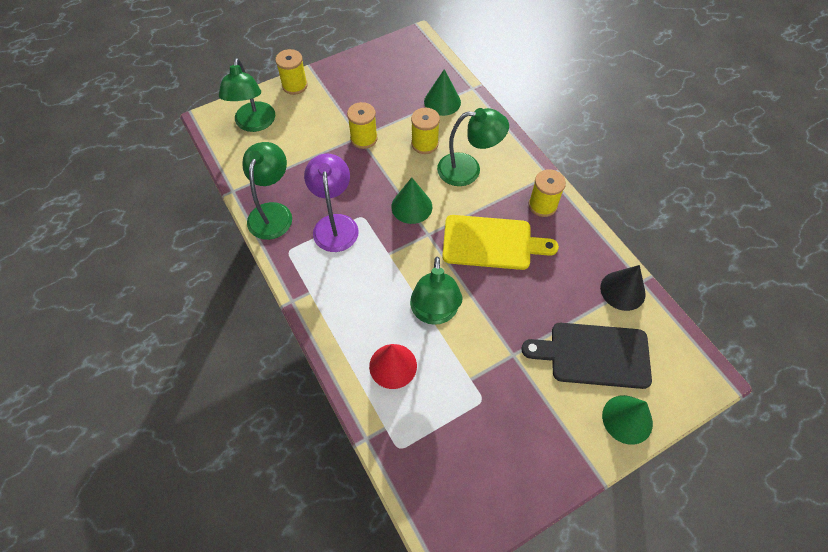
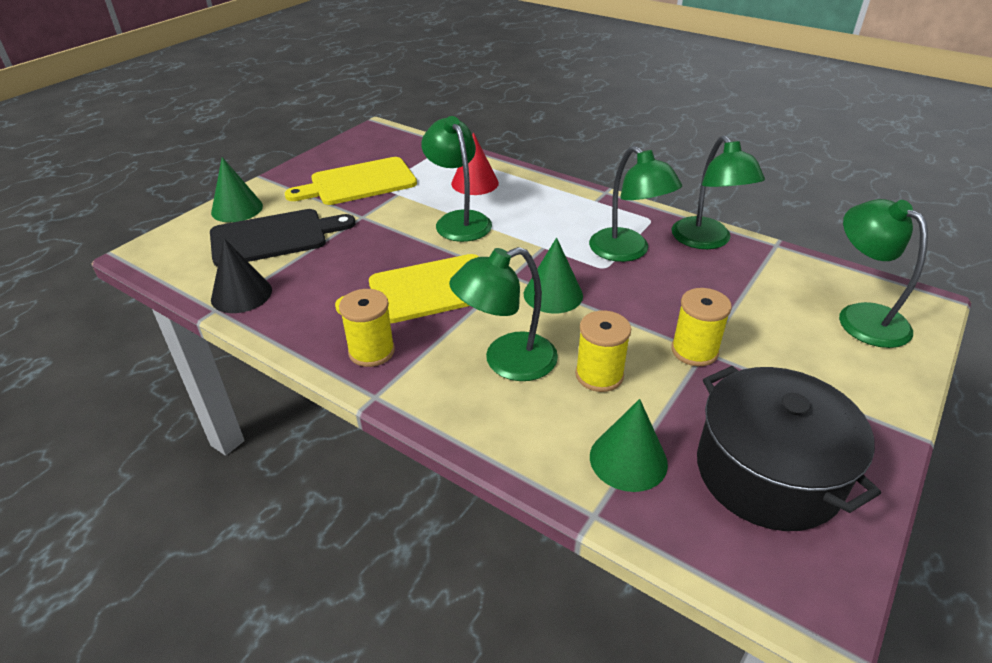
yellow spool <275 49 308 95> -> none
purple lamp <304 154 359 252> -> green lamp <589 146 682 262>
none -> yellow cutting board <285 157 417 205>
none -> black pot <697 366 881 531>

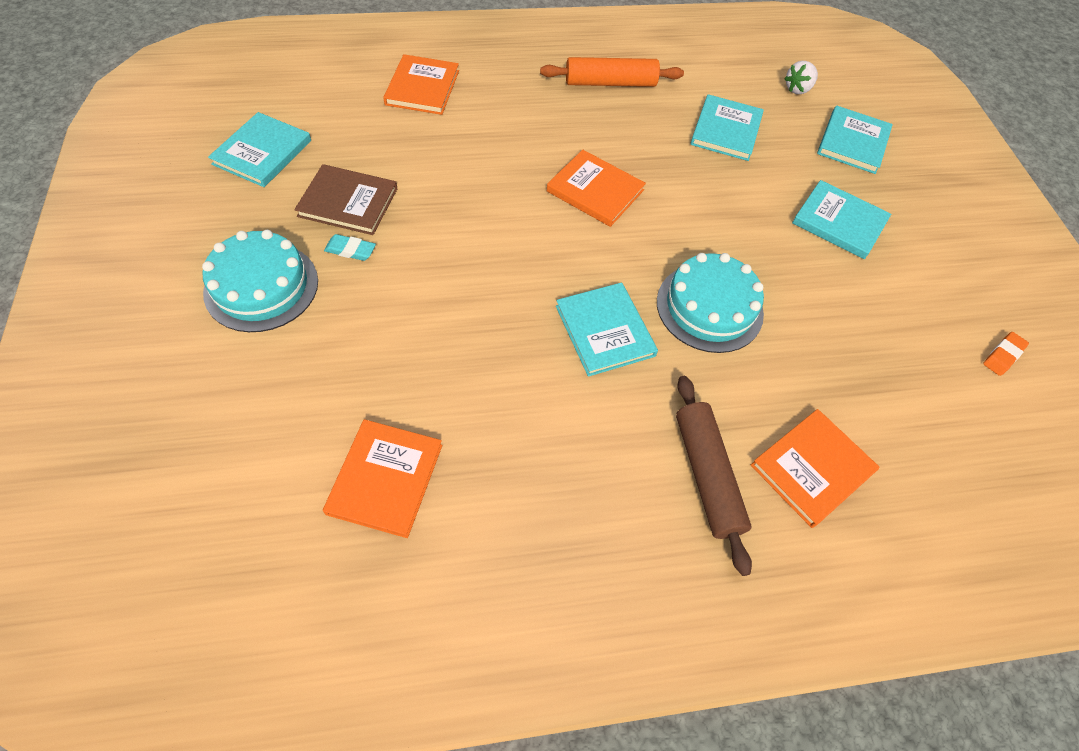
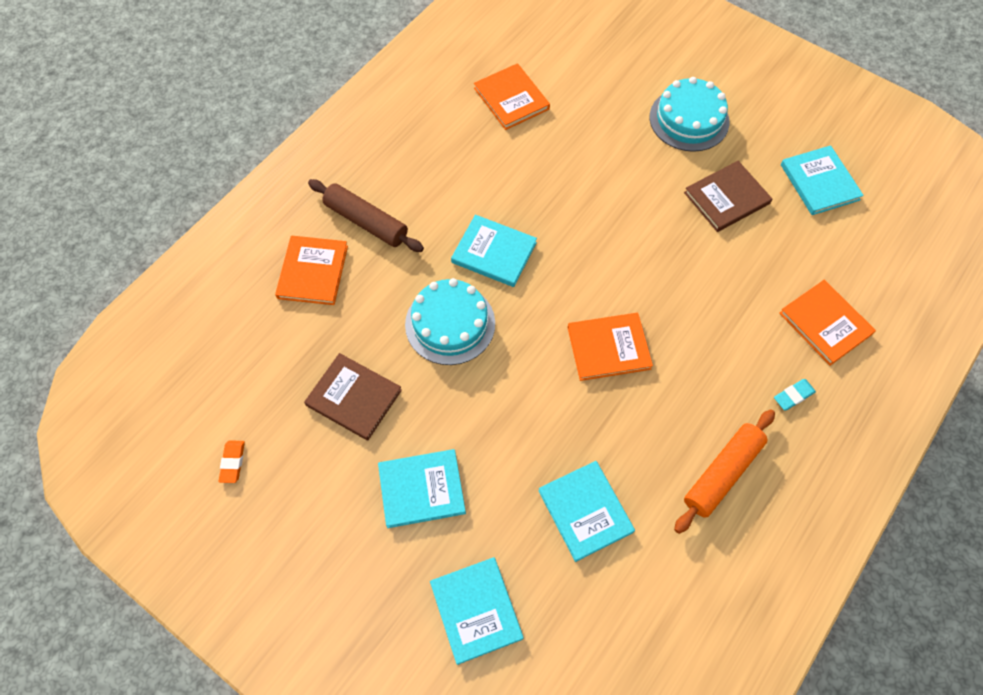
white strawberry <784 61 818 94> -> none
turquoise eraser <324 234 376 261> -> turquoise eraser <774 379 816 410>, moved
none -> brown book <304 353 402 441>

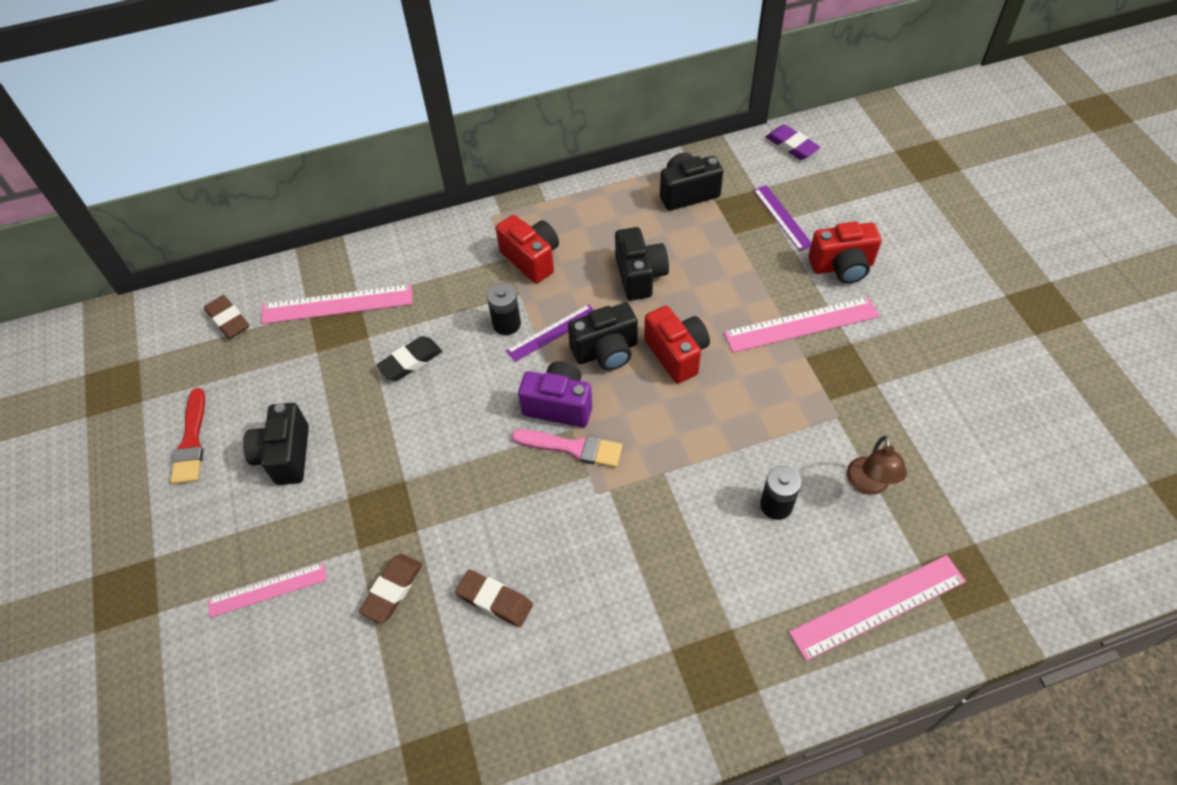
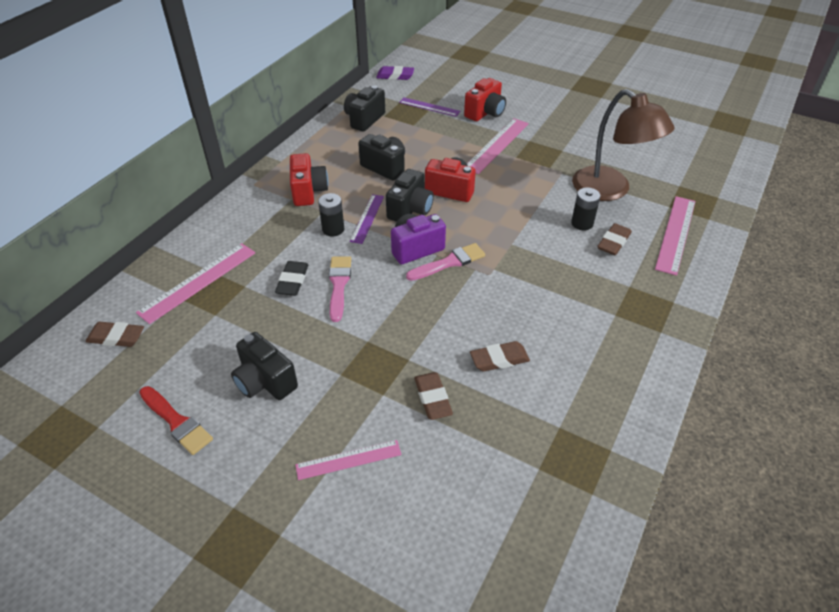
red camera <496 215 559 284> -> red camera <290 153 328 206>, 75 degrees clockwise
brown lamp <847 436 907 495> -> brown lamp <572 89 675 201>, x2.03
pink ruler <208 563 327 618> -> pink ruler <295 440 401 480>, 45 degrees clockwise
none -> brown eraser <597 223 632 255>
none -> pink brush <329 256 351 322>

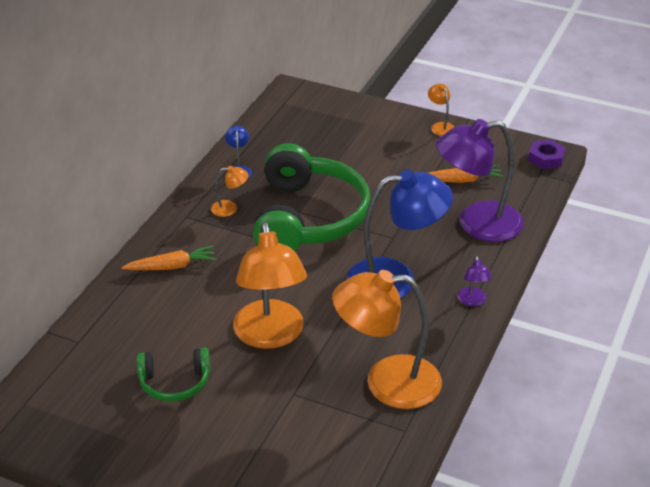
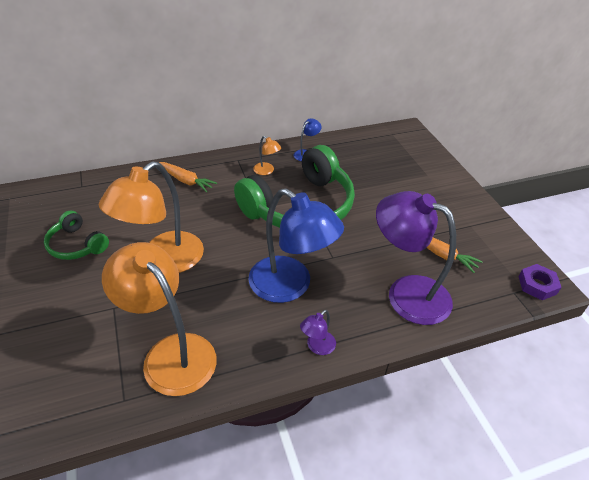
orange lamp <428 84 454 136> -> none

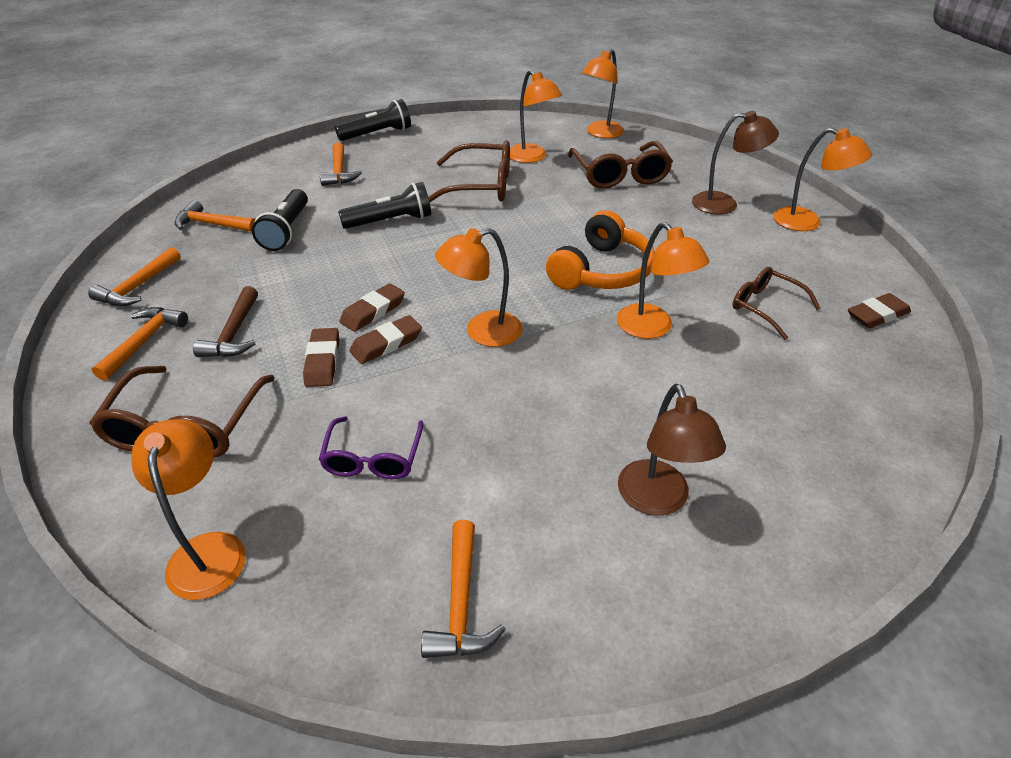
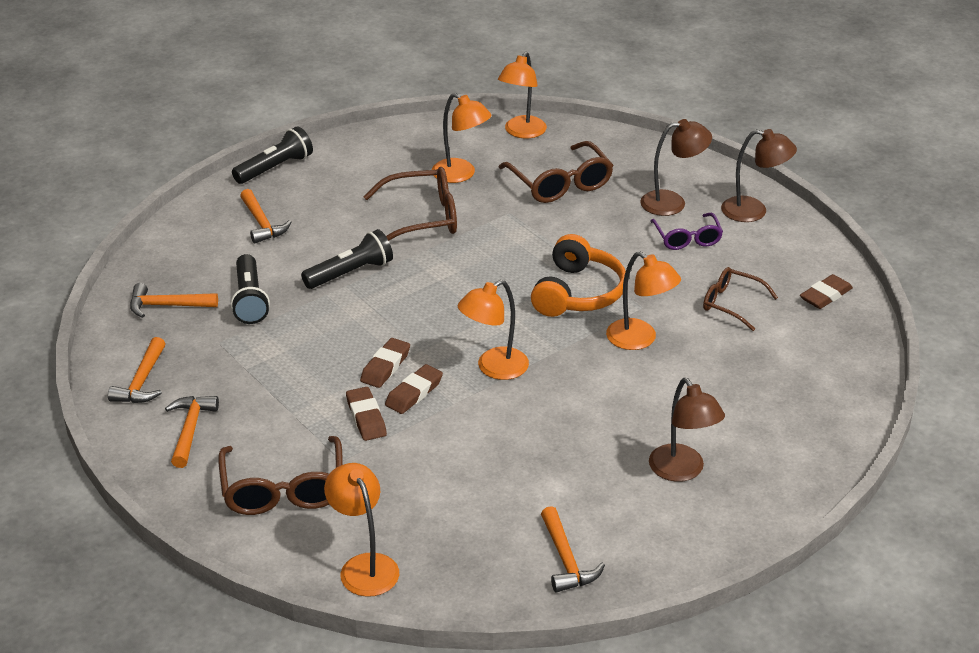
orange lamp <773 128 872 231> -> brown lamp <721 129 797 222>
brown hammer <193 286 258 357> -> none
purple glasses <319 416 424 479> -> purple glasses <650 213 723 250>, moved

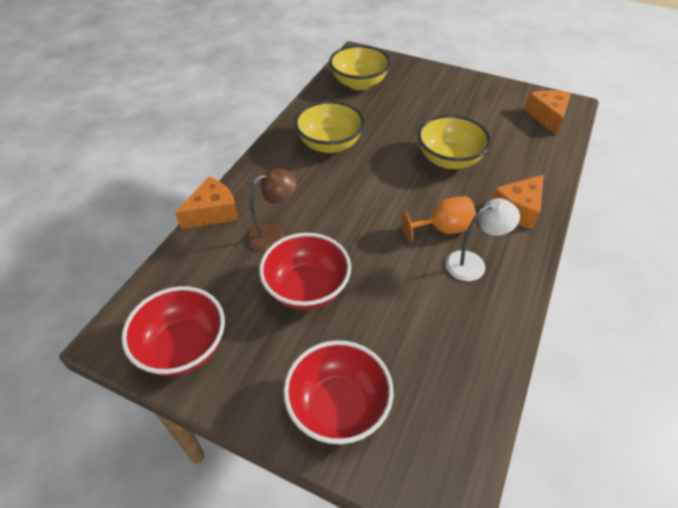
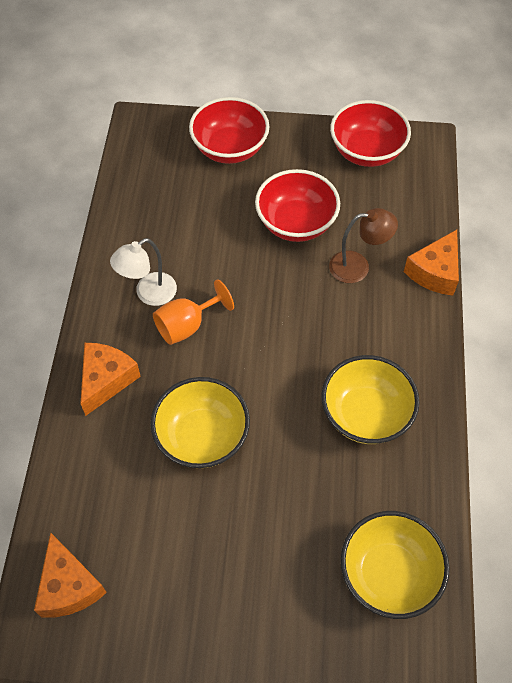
brown lamp <247 168 297 251> -> brown lamp <329 208 398 283>, 135 degrees counterclockwise

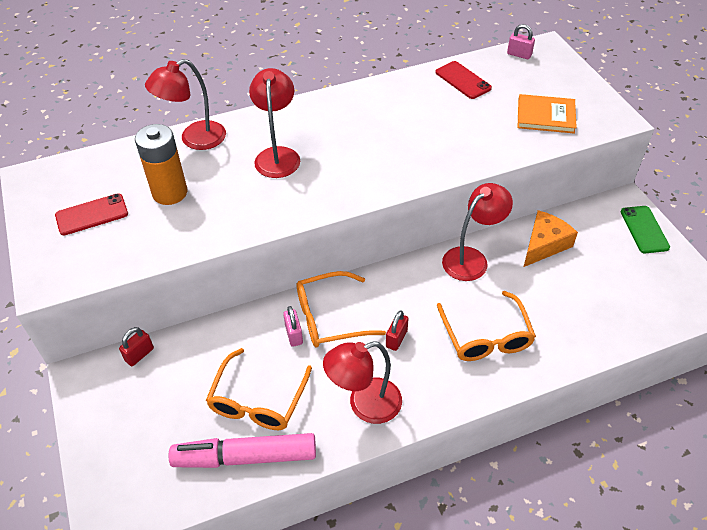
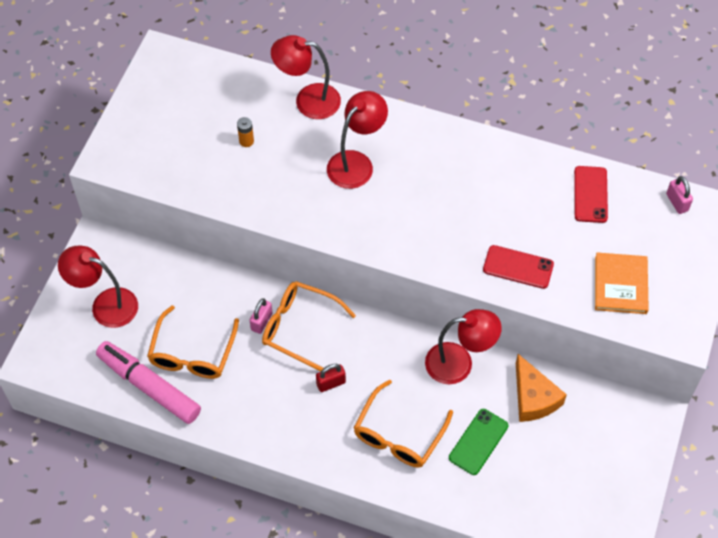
orange book <518 94 577 134> -> orange book <595 252 649 314>, 45 degrees clockwise
orange battery <135 124 187 205> -> orange battery <237 117 254 147>, x0.44
red phone <55 193 128 235> -> red phone <483 245 554 289>, moved
green phone <621 206 670 253> -> green phone <449 409 508 475>, moved
orange cheese <524 210 578 267> -> orange cheese <516 354 567 422>, 75 degrees clockwise
red padlock <119 327 154 366> -> none
red lamp <323 341 402 424> -> red lamp <58 246 138 328>, moved
orange glasses <206 348 312 430> -> orange glasses <147 305 239 379>, 45 degrees counterclockwise

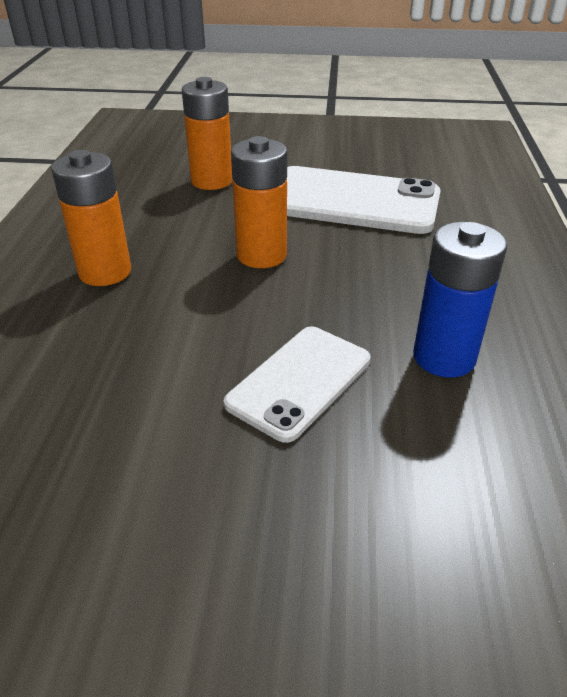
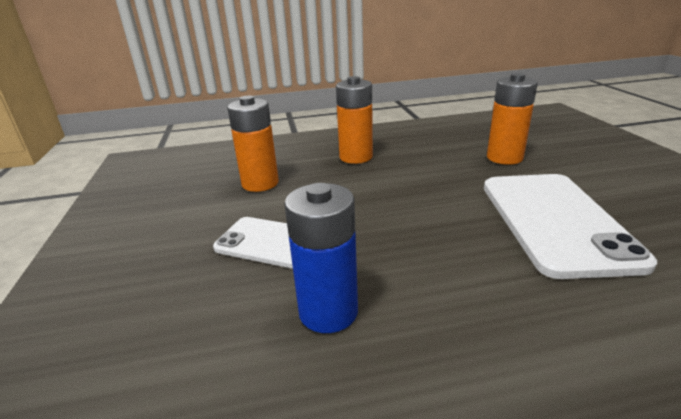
orange battery <231 136 287 268> -> orange battery <227 95 279 192>, moved

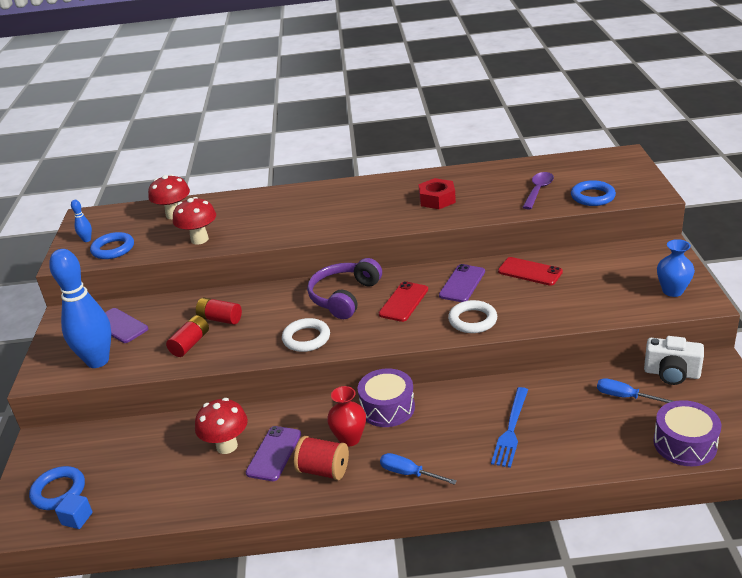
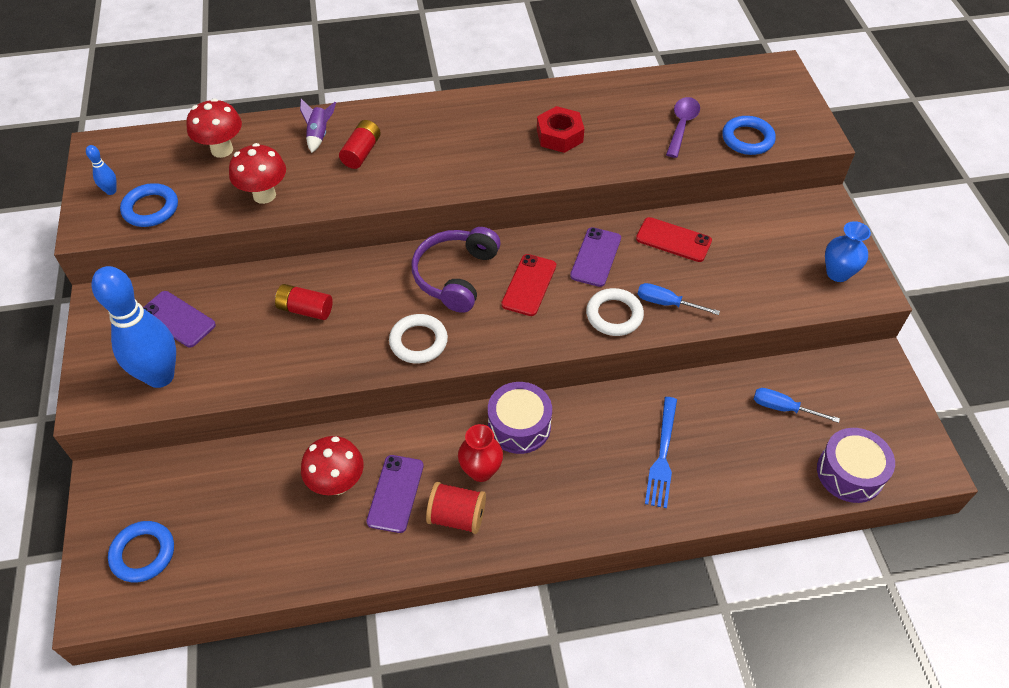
red battery <166 315 209 357> -> red battery <339 120 381 169>, moved
white camera <644 336 704 385> -> none
blue screwdriver <380 453 457 485> -> blue screwdriver <638 283 720 315>, moved
blue cube <55 493 93 529> -> none
none -> purple rocket <300 99 336 153>

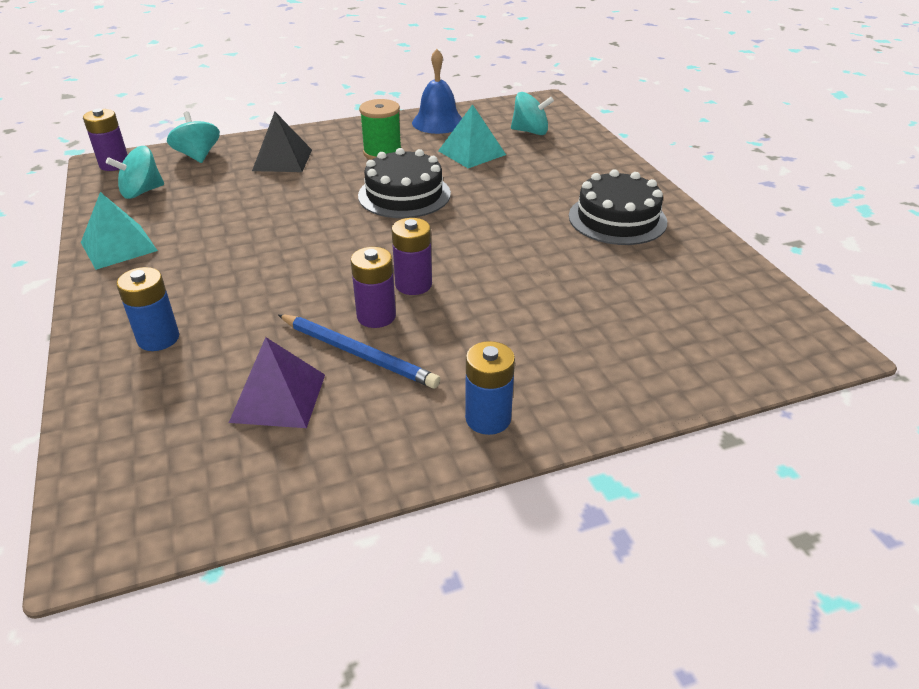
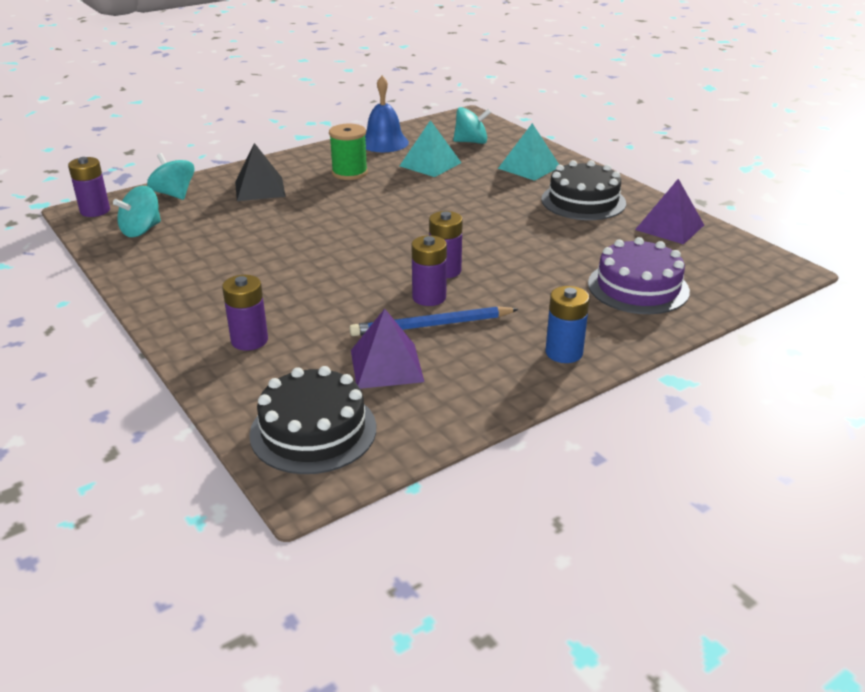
black cake <358 148 451 218> -> black cake <249 366 376 474>, moved
turquoise pyramid <81 192 158 270> -> turquoise pyramid <498 123 559 181>, moved
blue battery <116 267 179 351> -> purple battery <222 275 268 351>
blue pencil <278 314 440 388> -> blue pencil <349 306 519 336>, 150 degrees clockwise
none -> purple pyramid <635 179 704 244>
none -> purple cake <588 237 690 314>

